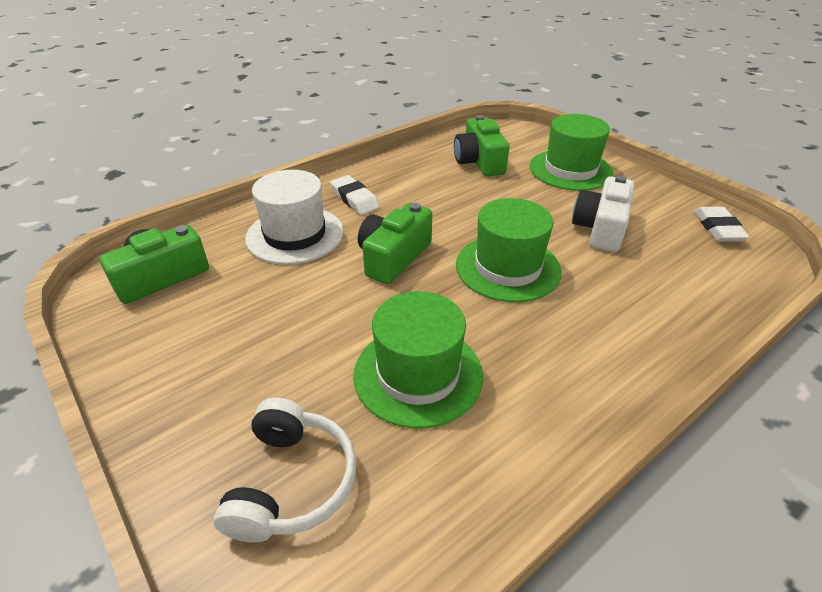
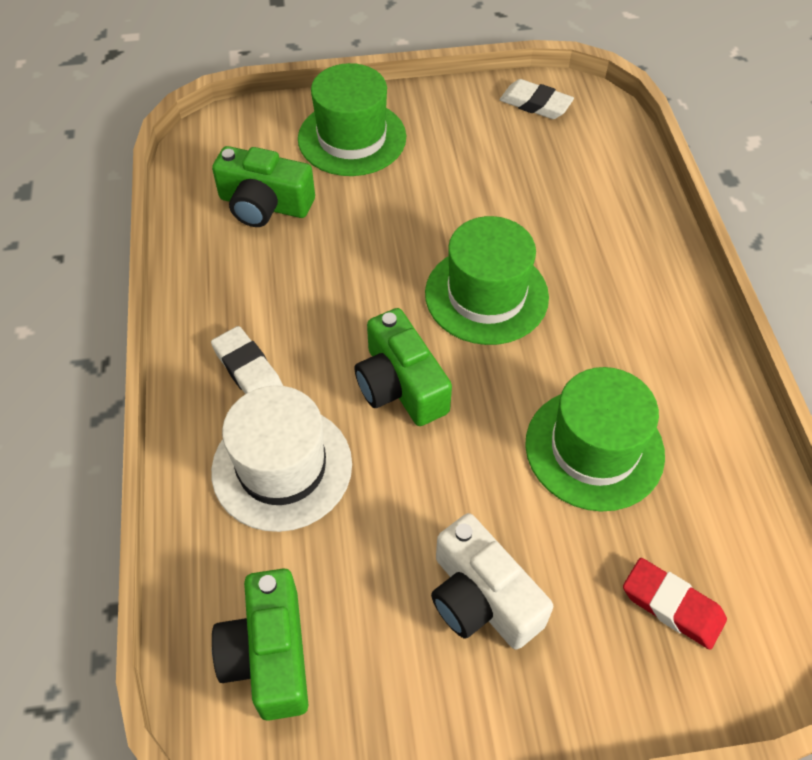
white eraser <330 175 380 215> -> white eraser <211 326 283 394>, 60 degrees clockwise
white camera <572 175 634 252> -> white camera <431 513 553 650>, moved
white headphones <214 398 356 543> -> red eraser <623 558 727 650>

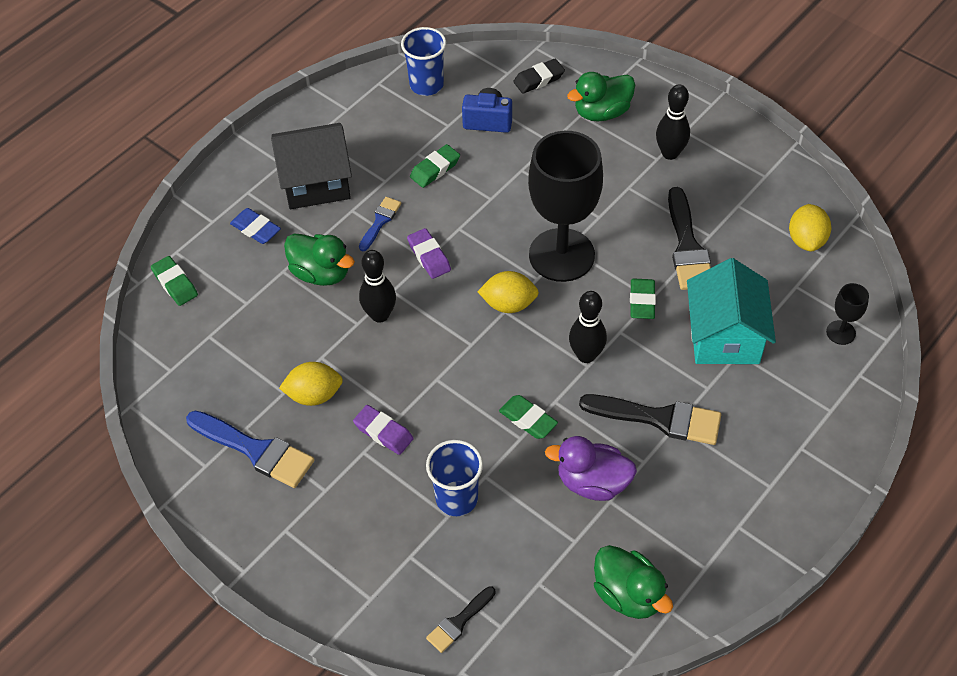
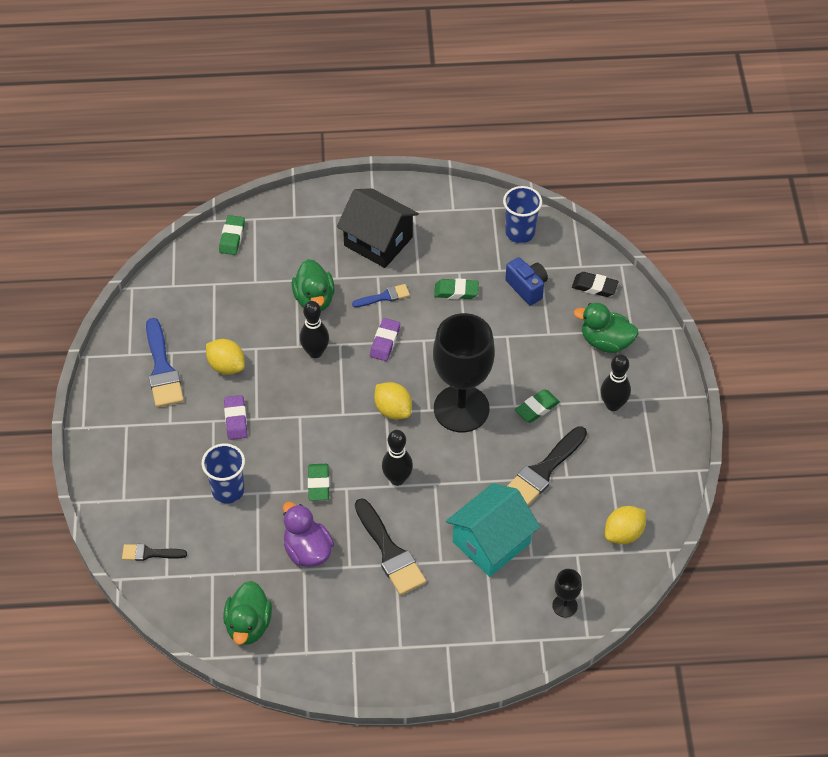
blue eraser <230 208 281 244> -> none
green eraser <630 278 656 319> -> green eraser <515 389 560 423>, moved

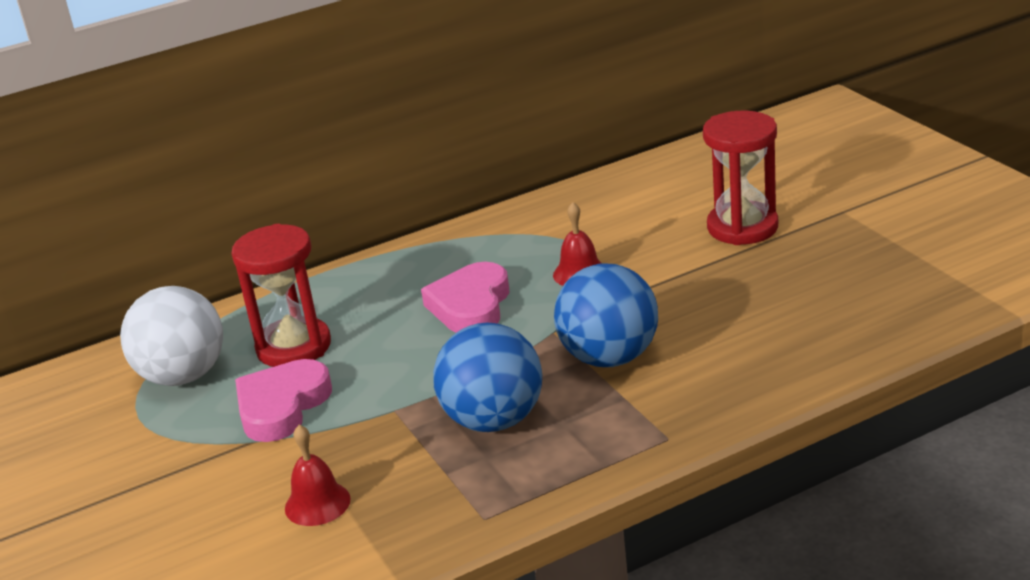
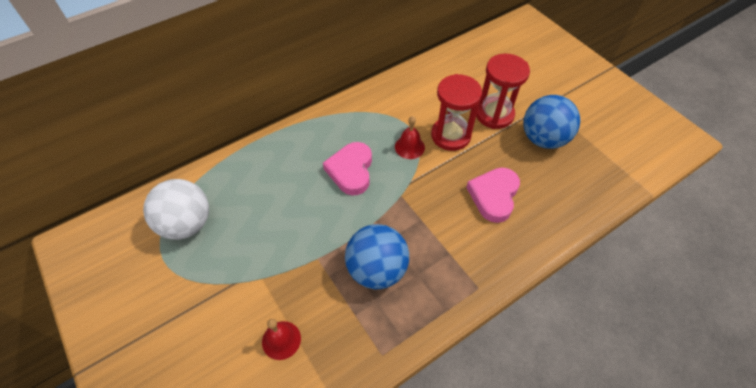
red hourglass <231 224 331 367> -> red hourglass <431 74 482 151>, moved
blue ball <554 264 658 367> -> blue ball <523 95 580 149>, moved
pink heart <235 359 332 442> -> pink heart <466 167 520 223>, moved

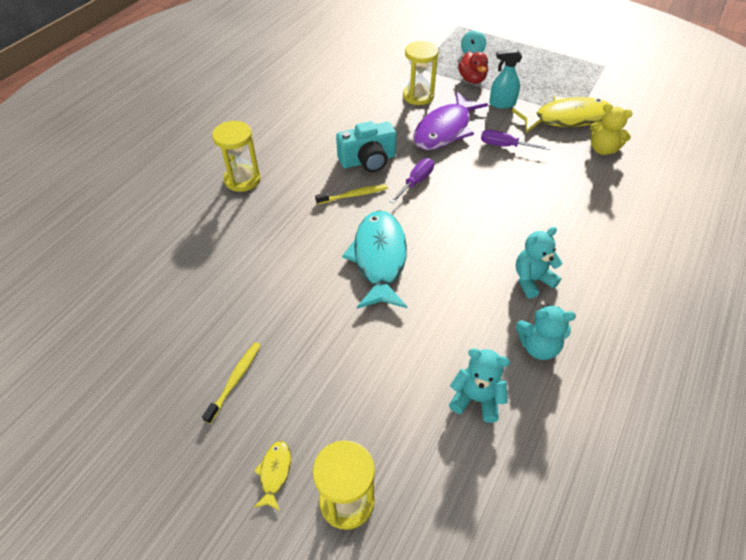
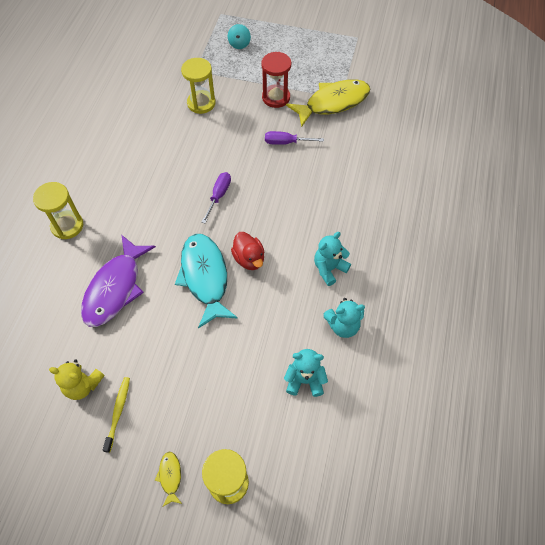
turquoise spray bottle <489 49 522 109> -> red hourglass <261 52 291 108>
red duck <458 51 488 84> -> red duck <231 232 264 270>, moved
purple fish <413 92 488 150> -> purple fish <81 235 156 327>, moved
yellow teddy bear <590 103 633 155> -> yellow teddy bear <49 359 105 400>, moved
turquoise camera <336 121 397 172> -> none
yellow toothbrush <315 184 388 204> -> none

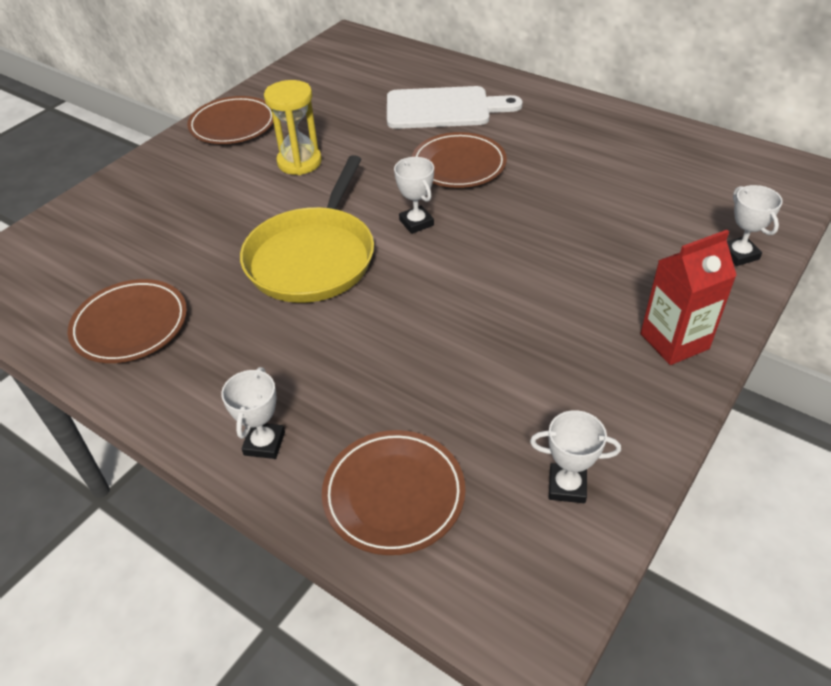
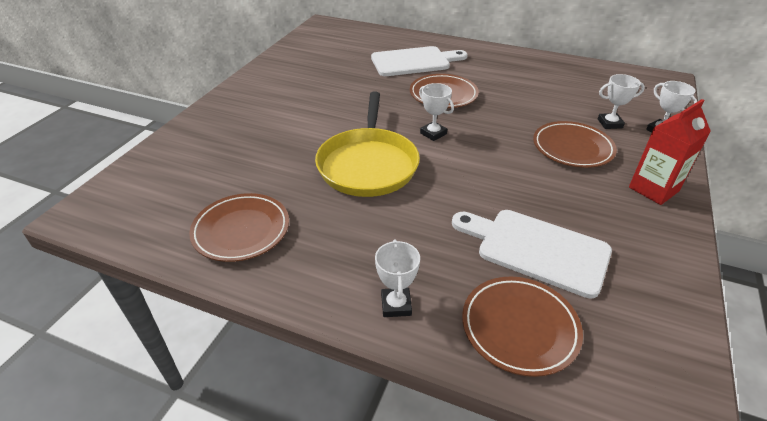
yellow hourglass <264 80 322 175> -> none
brown plate <187 96 274 144> -> brown plate <533 121 617 168>, moved
white trophy <530 410 621 503> -> white trophy <598 74 645 129>, moved
none -> white cutting board <452 210 612 299>

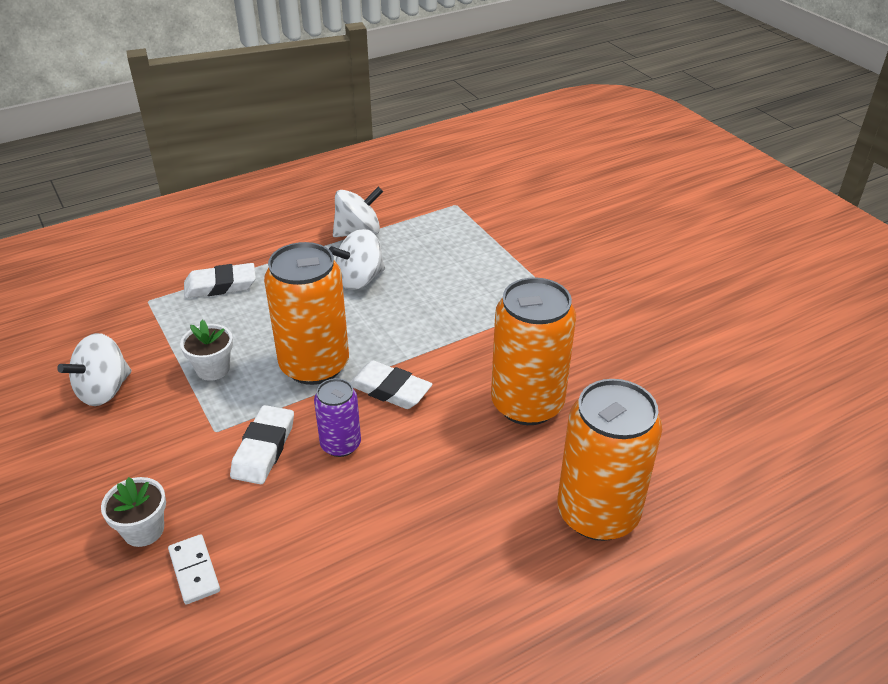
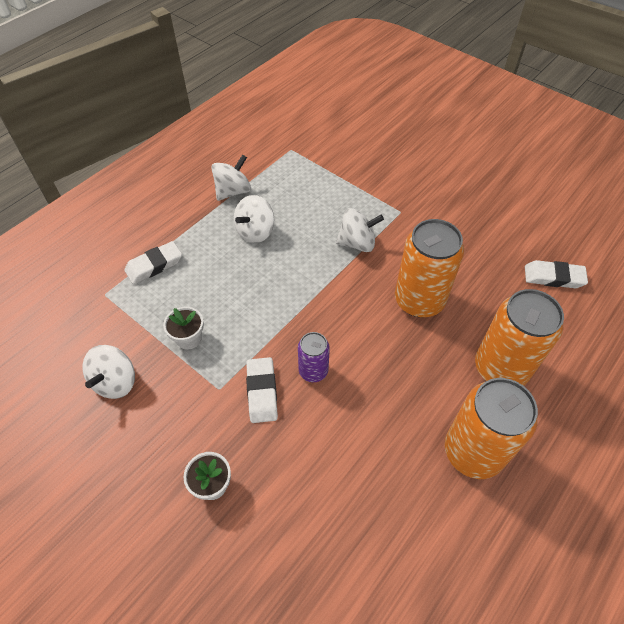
orange can <264 242 349 385> -> orange can <445 378 538 479>, moved
white eraser <349 361 432 409> -> white eraser <525 260 588 288>, moved
white domino <168 534 220 604> -> none
none -> white spinning top <336 208 384 252>

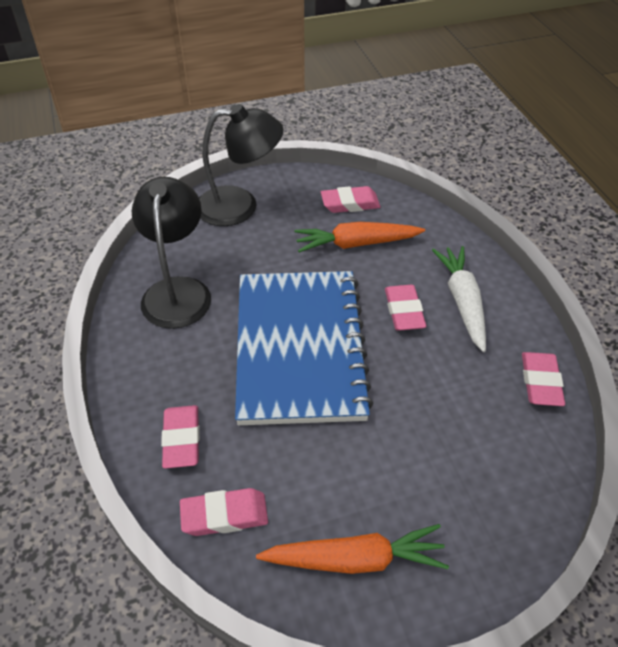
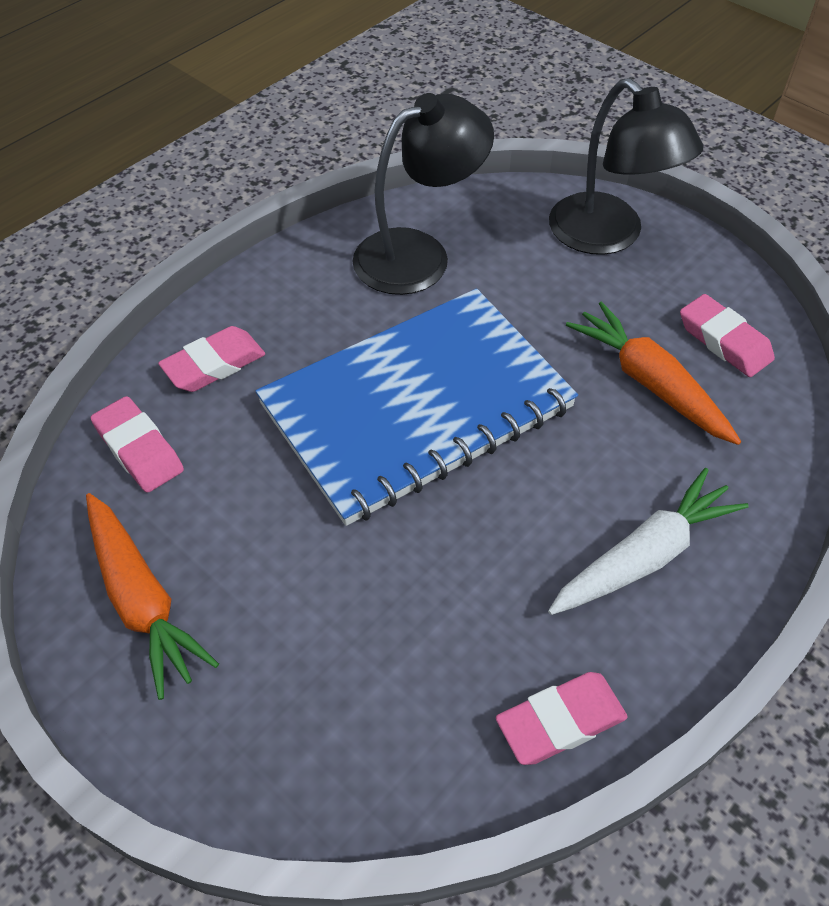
pink eraser <385 285 426 331> -> none

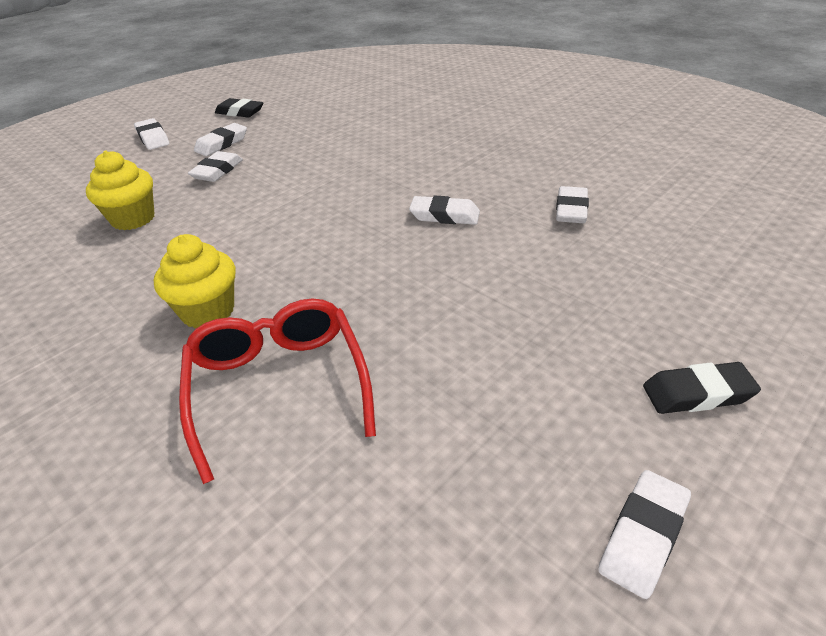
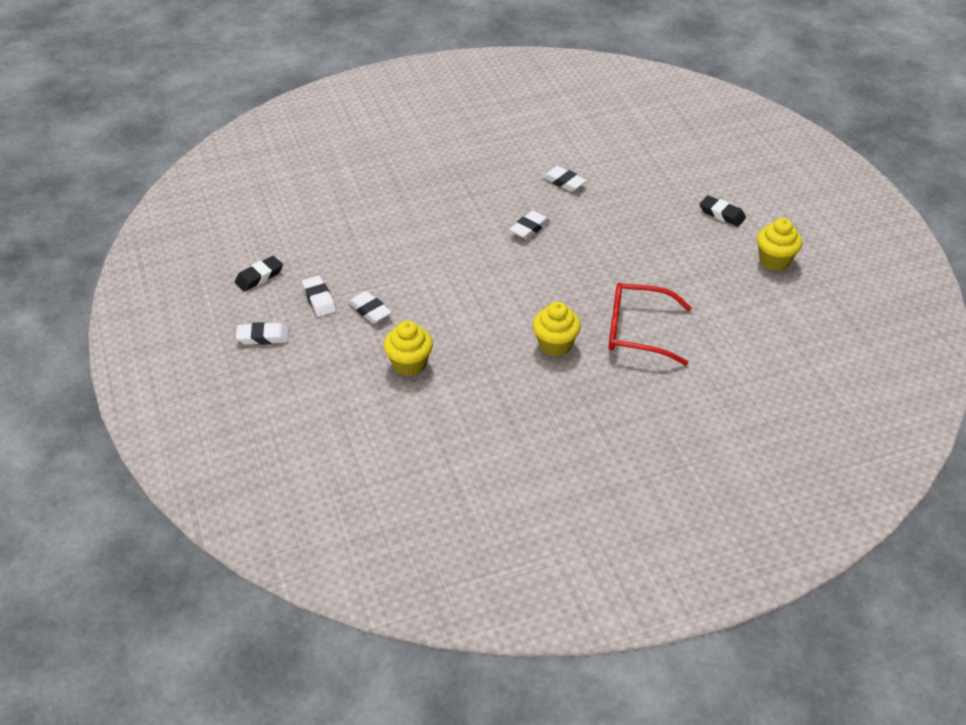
black eraser <643 362 761 414> -> black eraser <700 195 746 227>, 75 degrees counterclockwise
white eraser <598 470 691 599> -> yellow cupcake <757 218 802 271>

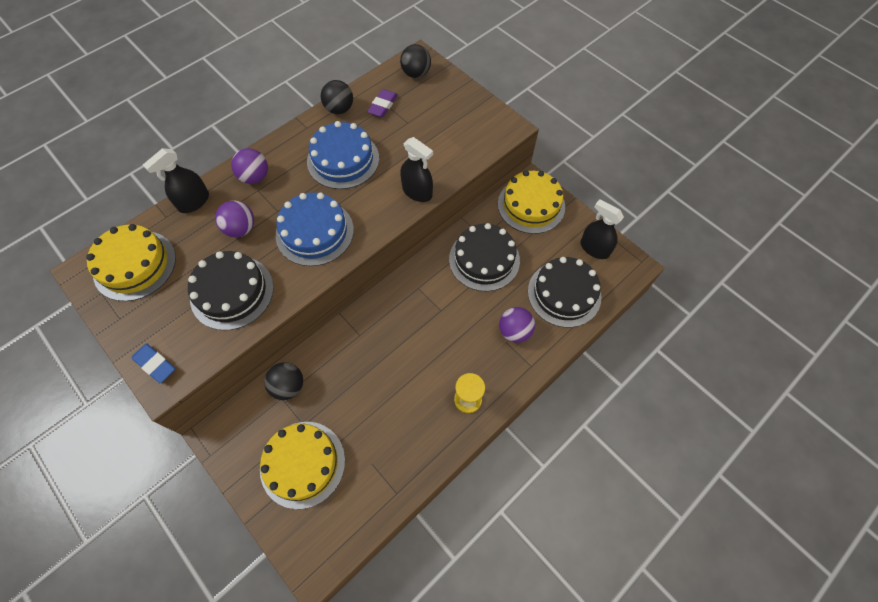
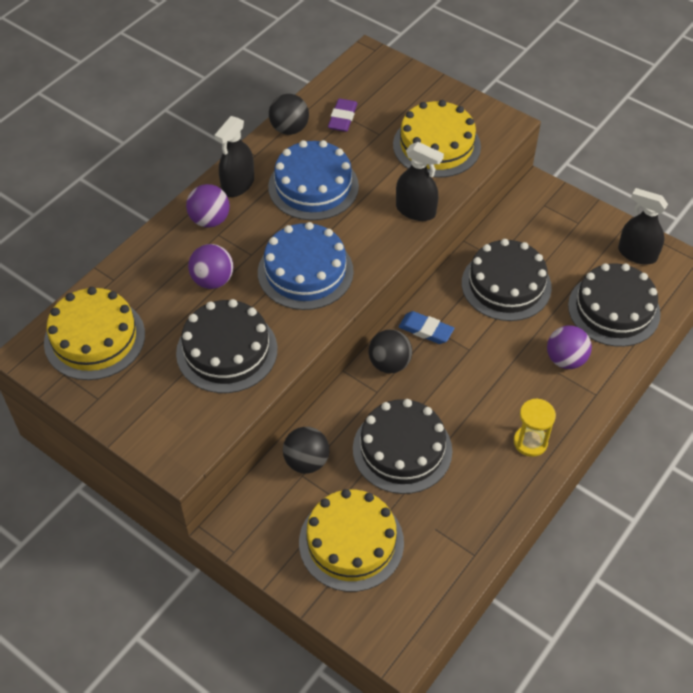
black ball <400 44 431 78> -> black ball <369 330 412 373>, moved
black spray bottle <143 148 209 213> -> black spray bottle <215 116 254 197>, moved
yellow cake <498 170 565 234> -> yellow cake <393 100 481 178>, moved
blue eraser <132 343 175 383> -> blue eraser <399 311 454 344>, moved
none -> black cake <353 399 452 494>

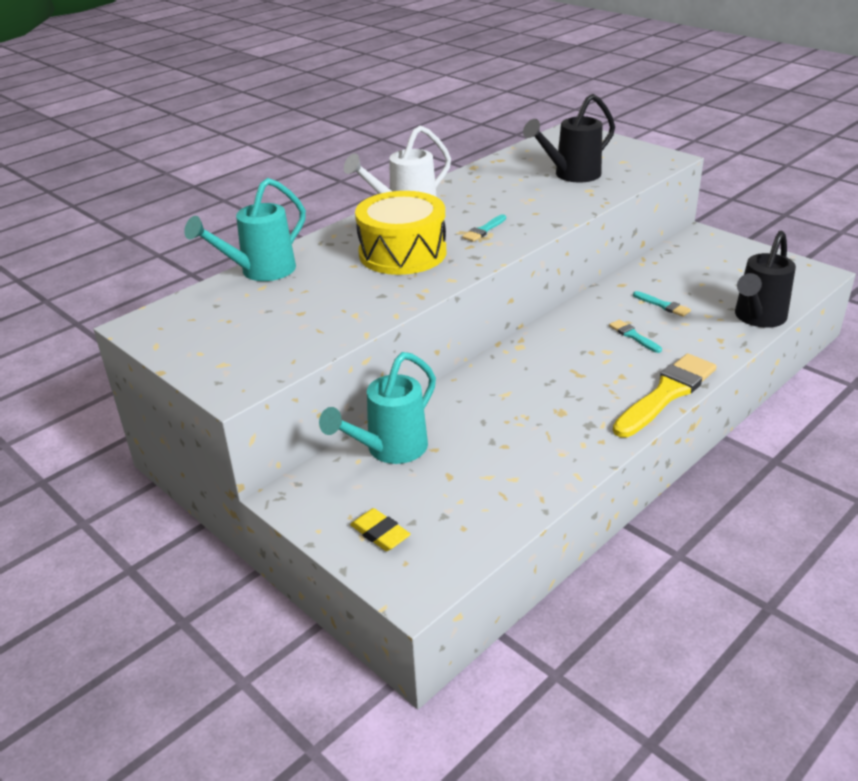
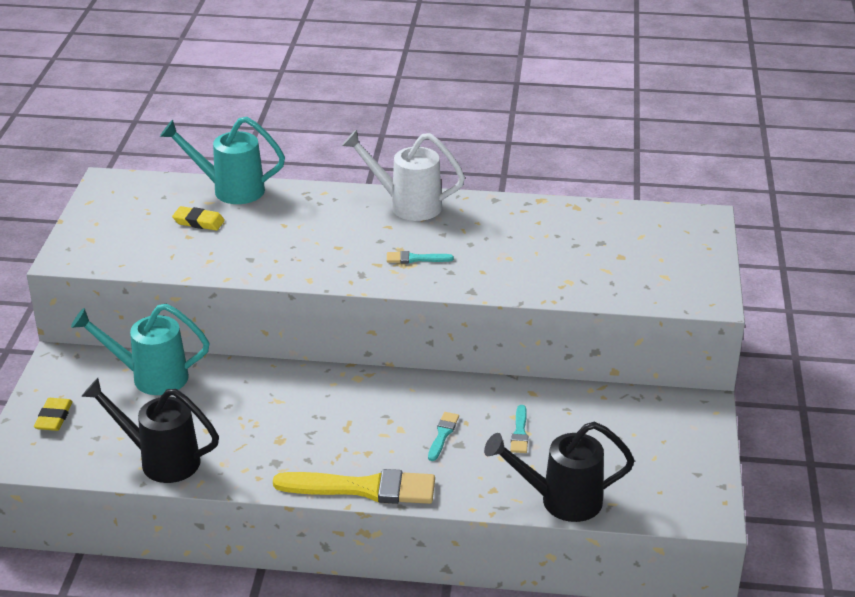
black watering can <523 94 615 183> -> black watering can <81 378 219 483>, moved
yellow drum <355 191 446 275> -> none
none -> yellow eraser <172 206 225 231>

